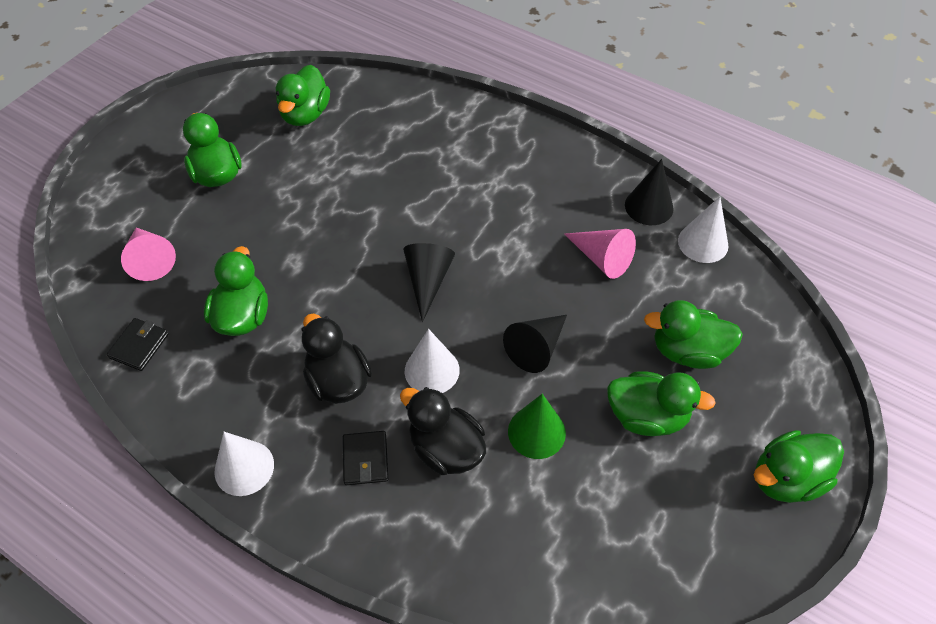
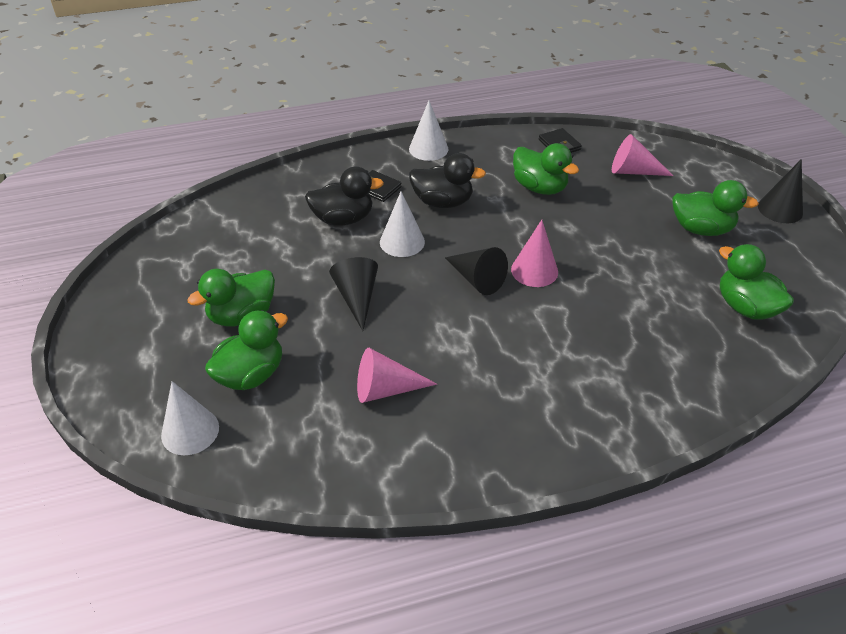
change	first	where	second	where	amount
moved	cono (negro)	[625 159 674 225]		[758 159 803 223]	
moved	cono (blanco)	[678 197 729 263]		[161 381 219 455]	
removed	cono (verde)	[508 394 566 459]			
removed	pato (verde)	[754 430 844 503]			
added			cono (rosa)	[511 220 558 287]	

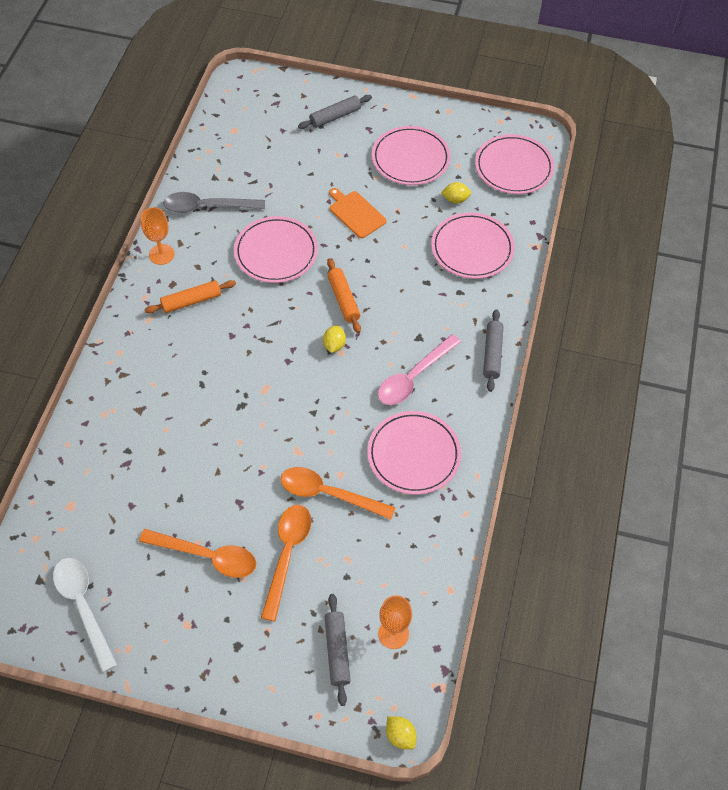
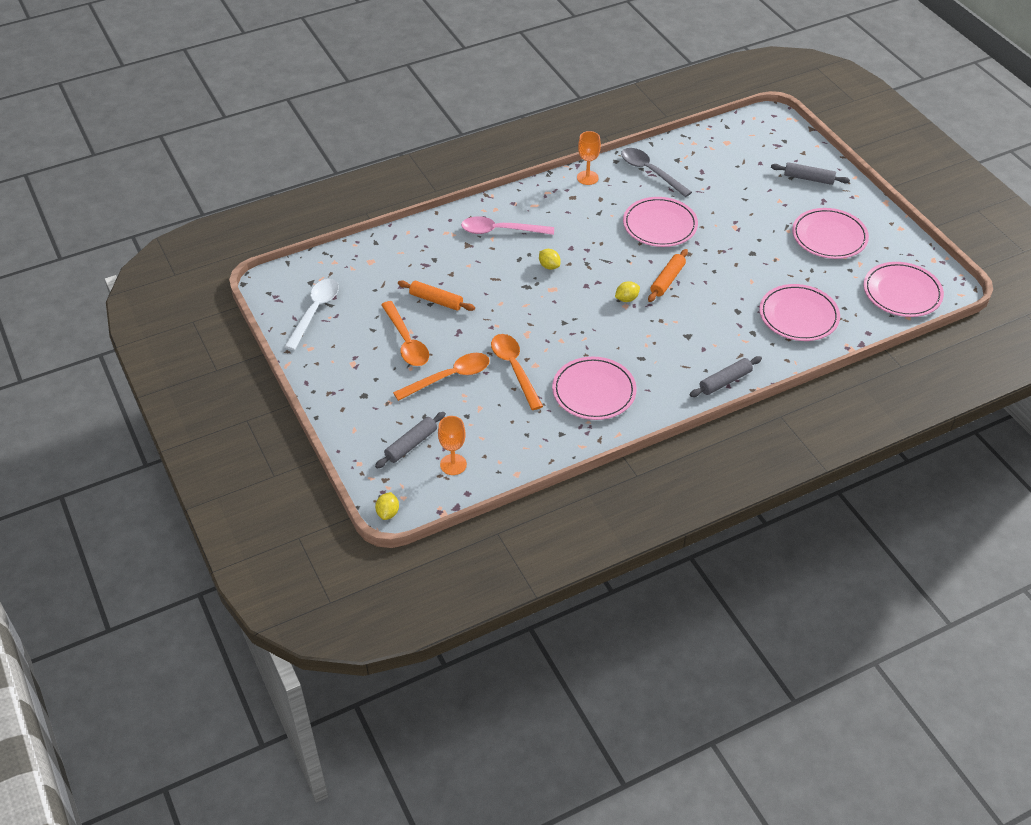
change	first	where	second	where	amount
moved	limón (amarillo)	[441 182 471 204]		[539 249 561 270]	
removed	tabla de cortar (naranja)	[329 188 387 238]			
moved	rodillo (naranja)	[145 280 236 313]		[398 280 475 311]	
moved	cuchara (rosa)	[378 334 461 405]		[461 216 554 235]	

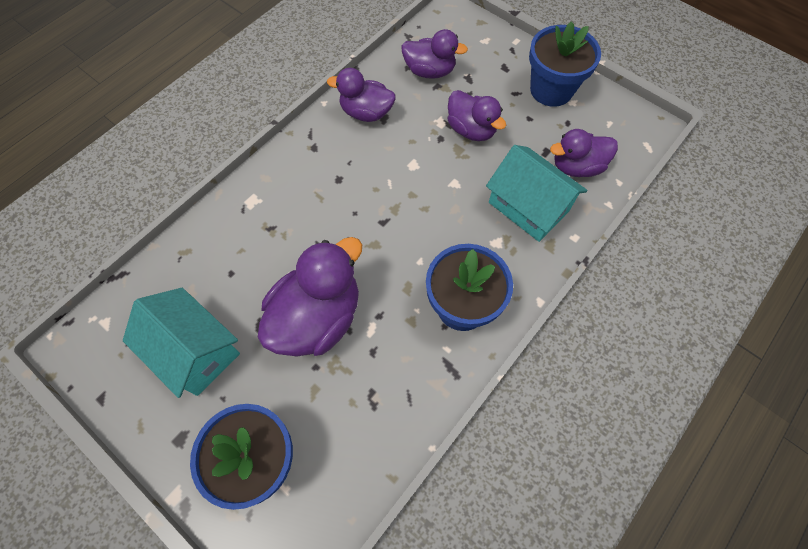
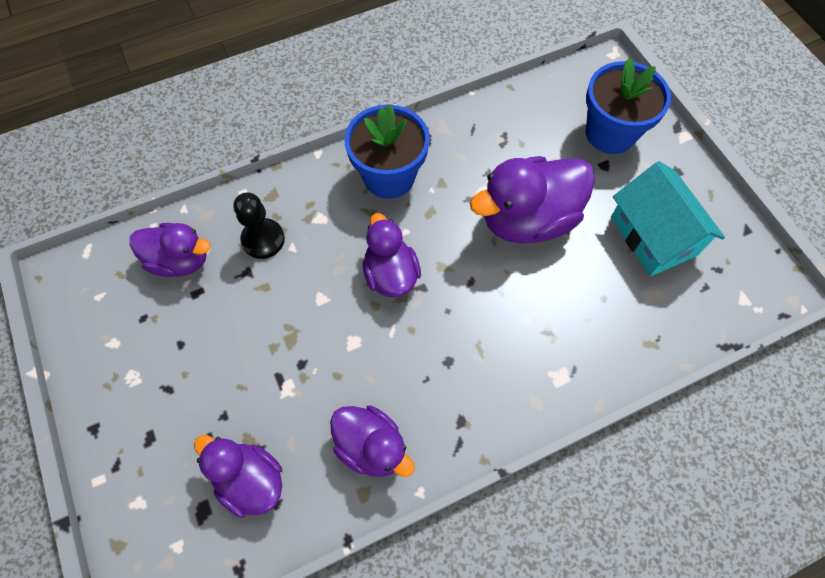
change	first	where	second	where	amount
removed	maceta (azul)	[529 21 601 107]			
moved	pato (morado)	[447 90 506 141]		[363 213 421 297]	
replaced	casa (turquesa)	[486 145 587 242]	peón (negro)	[233 192 285 259]	

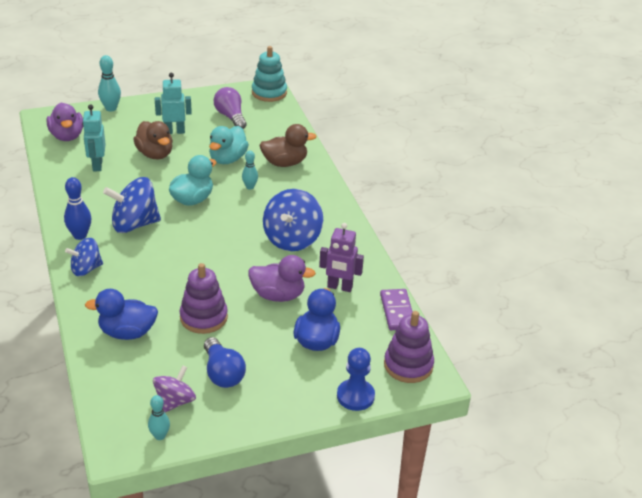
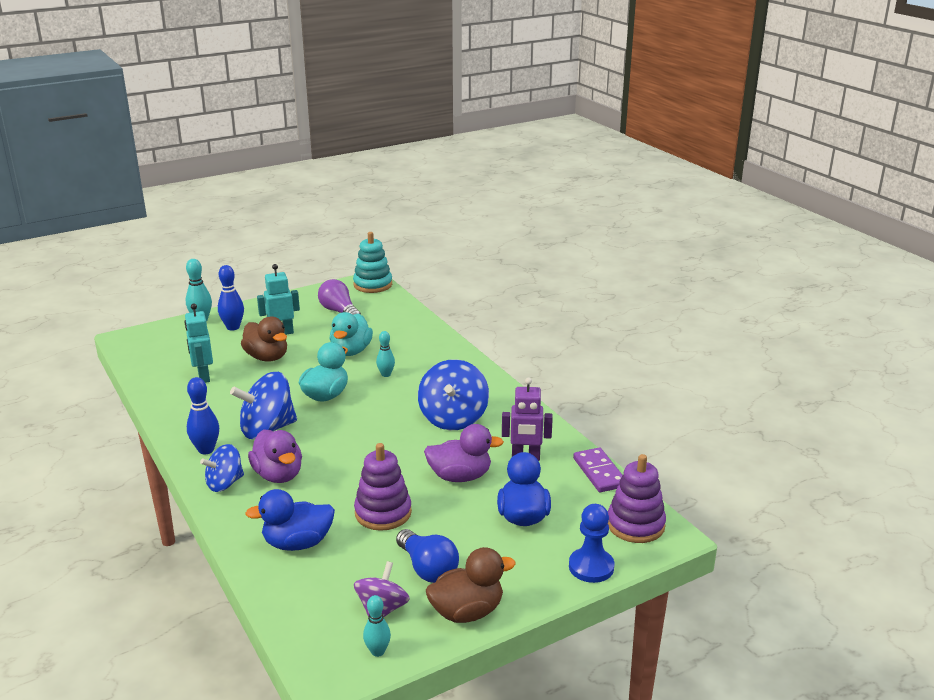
change	first	where	second	where	amount
moved	pato (morado)	[47 103 83 141]		[248 429 302 483]	
moved	pato (marrón)	[259 124 317 167]		[426 547 516 623]	
added			bolo (azul)	[218 265 244 331]	

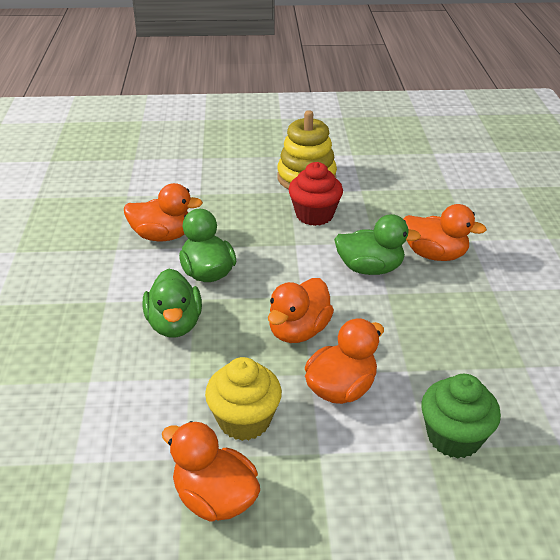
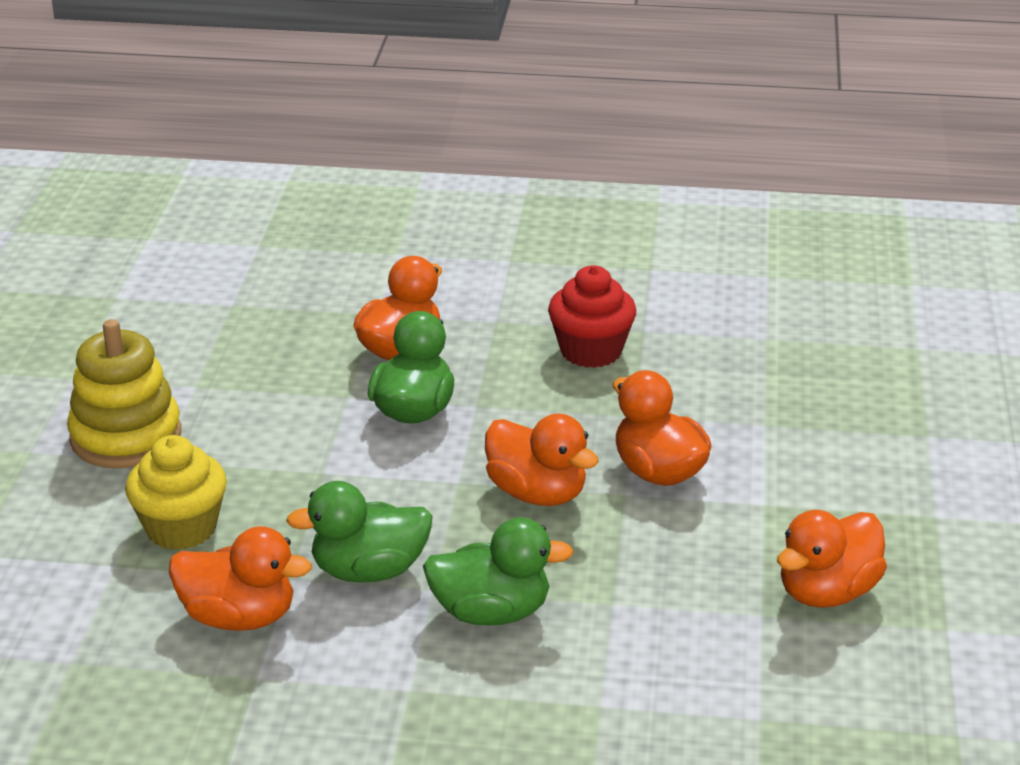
change	first	where	second	where	amount
moved	magdalena (rojo)	[288 162 343 226]		[548 266 636 368]	
turned	pato (naranja)	[124 183 203 241]		[169 526 312 631]	90 degrees clockwise
moved	magdalena (amarillo)	[205 357 282 441]		[125 435 227 550]	
removed	magdalena (verde)	[421 374 501 458]			

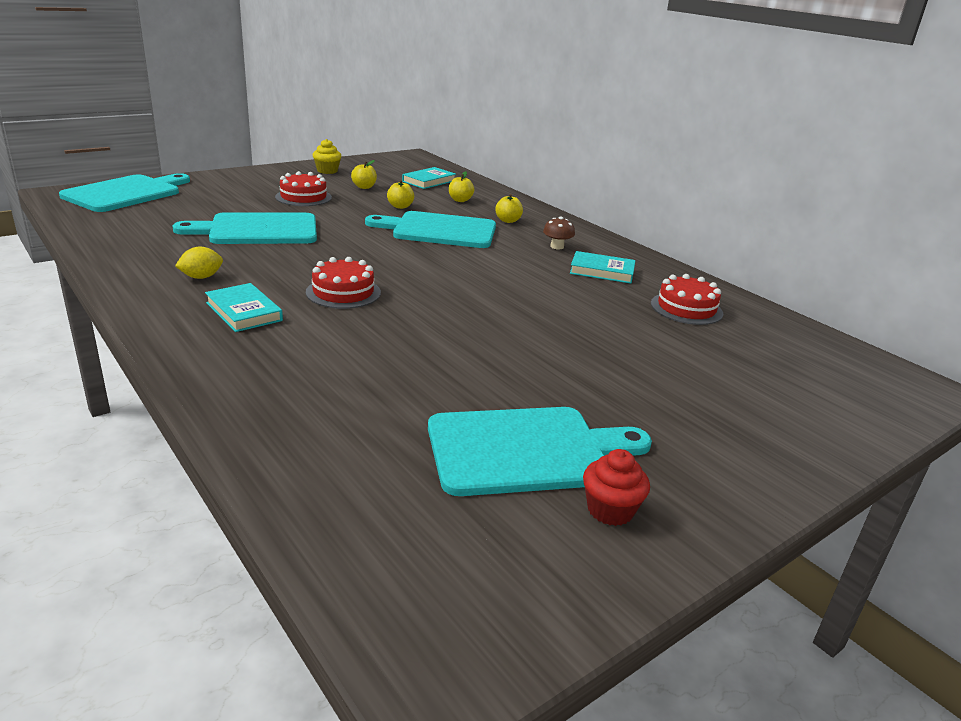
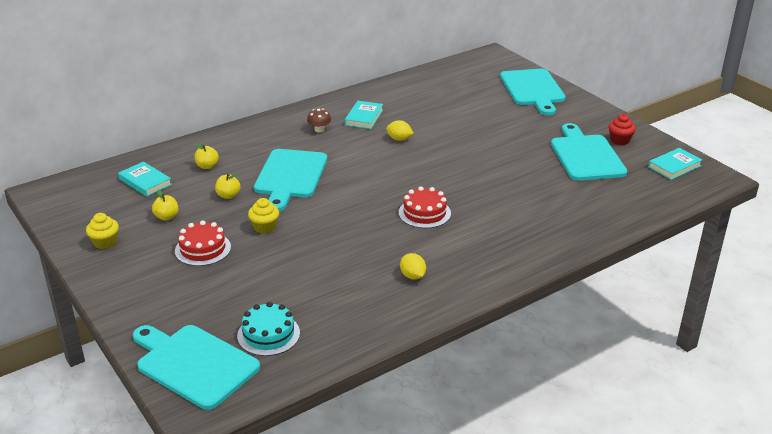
change	first	where	second	where	amount
removed	manzana (amarillo)	[495 194 523 223]			
moved	tabla de cortar (turquesa)	[173 212 317 244]		[500 69 566 115]	
removed	tarta (rojo)	[651 274 723 325]			
moved	libro (turquesa)	[205 283 283 332]		[648 148 702 180]	
added			limón (amarillo)	[386 120 414 141]	
added			magdalena (amarillo)	[248 198 279 234]	
added			tarta (turquesa)	[237 302 300 356]	

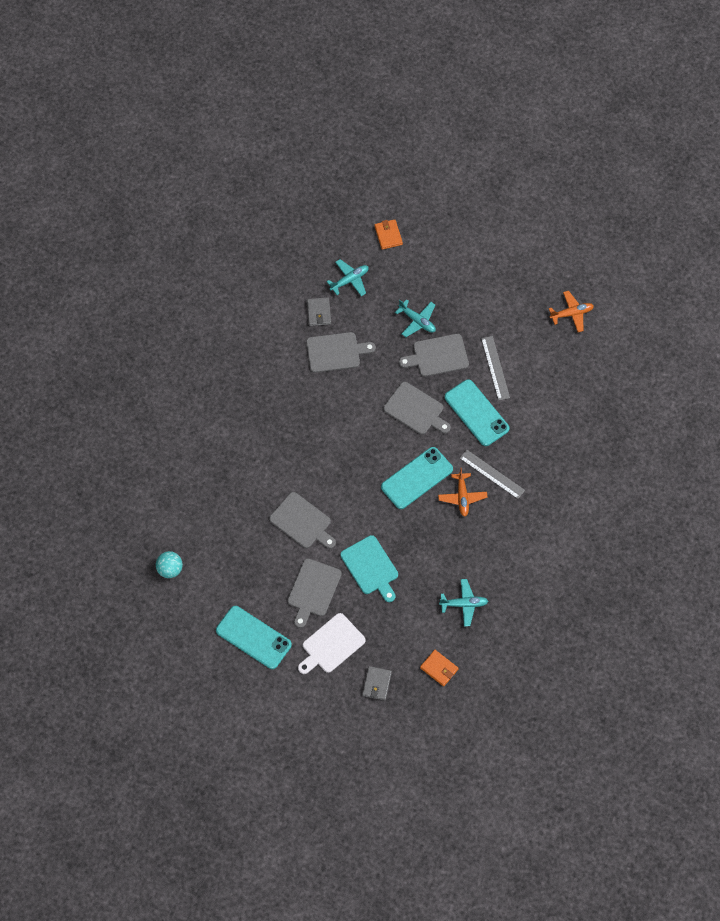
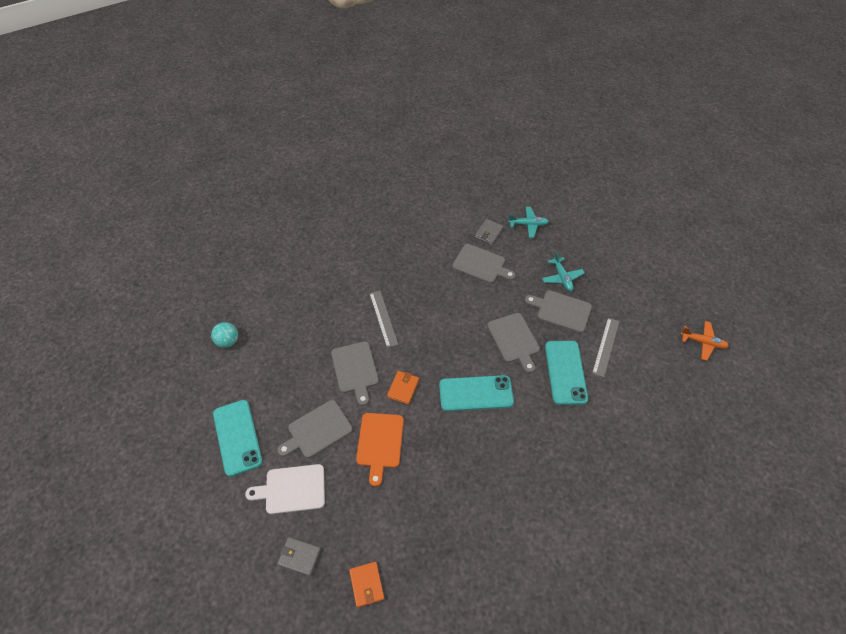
change	first	where	second	where	amount
moved	cartera (naranja)	[374 219 403 250]		[387 371 419 405]	
moved	regla (gris)	[460 450 525 499]		[369 291 398 348]	
removed	avión (naranja)	[438 468 487 517]			
recoloured	tabla de cortar (turquesa)	[340 535 398 602]	tabla de cortar (naranja)	[356 413 404 486]	
removed	avión (turquesa)	[439 579 488 627]			
turned	cartera (gris)	[362 666 392 701]		[277 537 321 576]	60 degrees clockwise

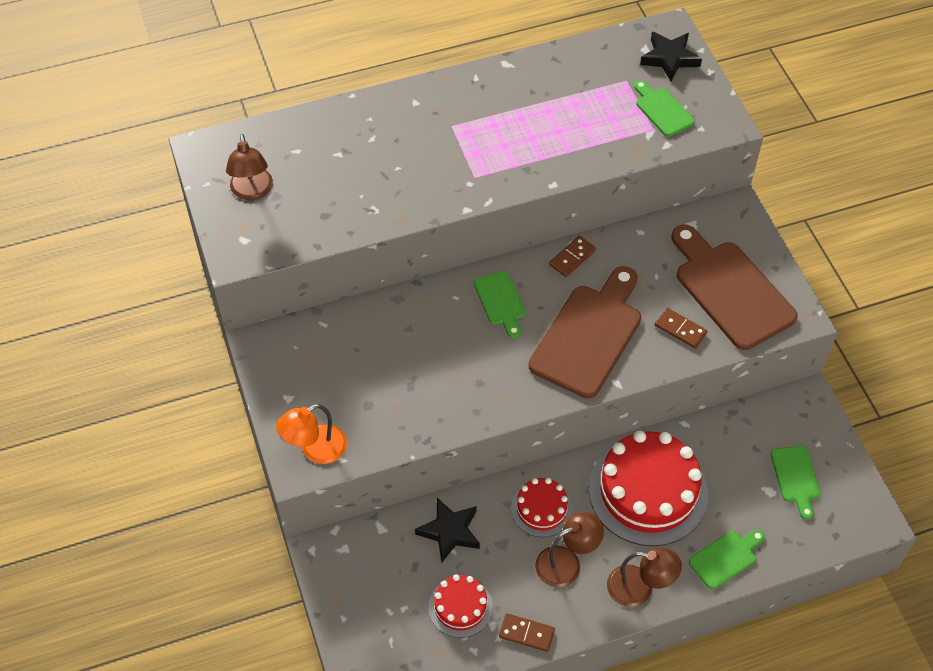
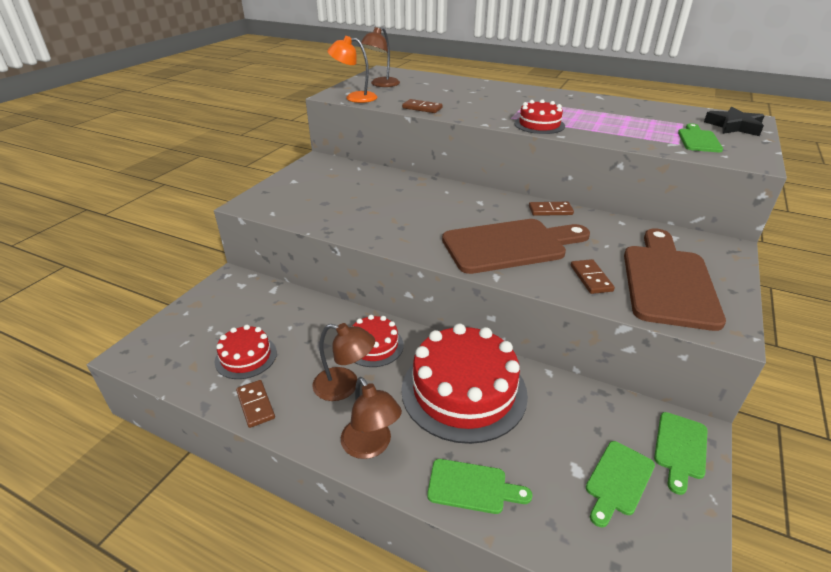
change	first	where	second	where	amount
moved	tabla de cortar (verde)	[474 271 525 338]		[654 412 708 495]	
moved	lámpara (naranja)	[276 404 347 464]		[327 36 378 103]	
removed	estrella (negro)	[415 498 480 563]			
added			ficha de dominó (marrón)	[402 99 443 113]	
added			tarta (rojo)	[514 99 565 134]	

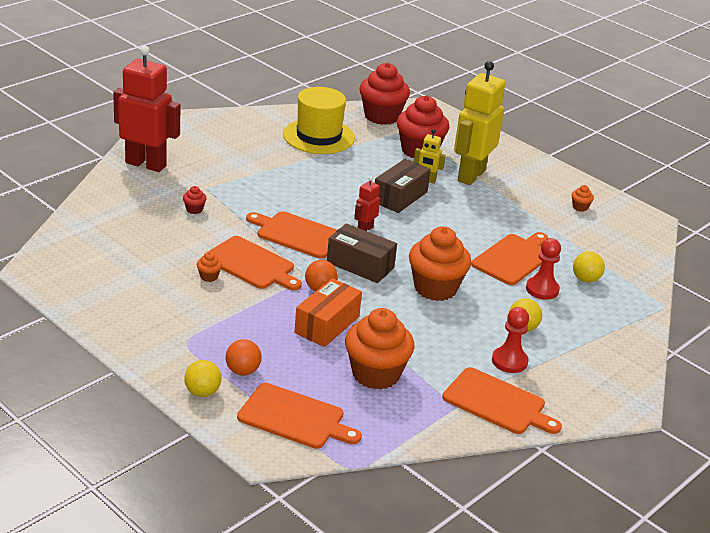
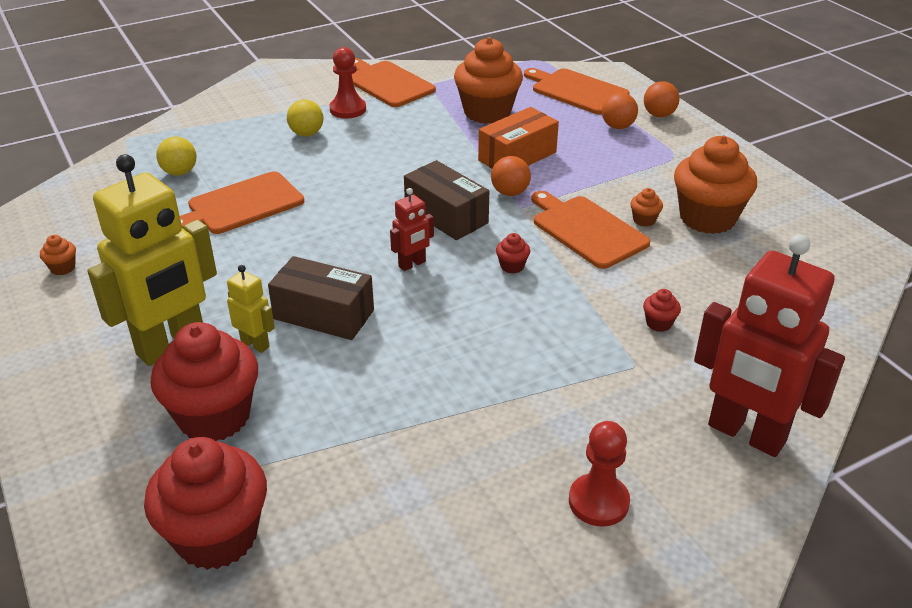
change	first	where	second	where	amount
removed	sombrero (amarillo)	[283 87 355 154]			
turned	caja (marrón)	[375 158 431 213]		[268 256 374 340]	60 degrees clockwise
replaced	tabla de cortar (naranja)	[246 211 337 259]	magdalena (rojo)	[496 233 530 273]	
moved	magdalena (naranja)	[409 226 472 301]		[674 136 757 234]	
moved	peón (rojo)	[526 238 561 300]		[569 421 630 527]	
recoloured	pelota (amarillo)	[184 360 222 397]	pelota (naranja)	[644 81 680 117]	

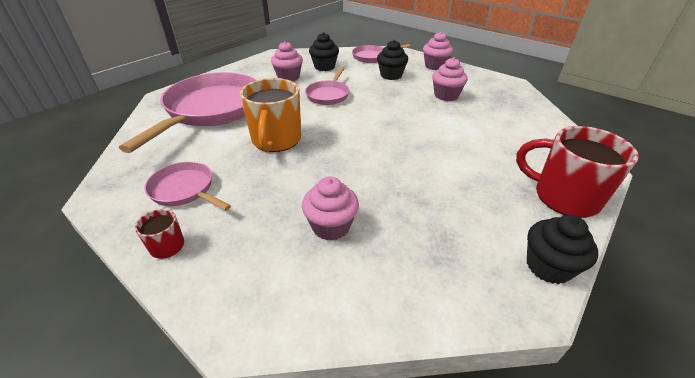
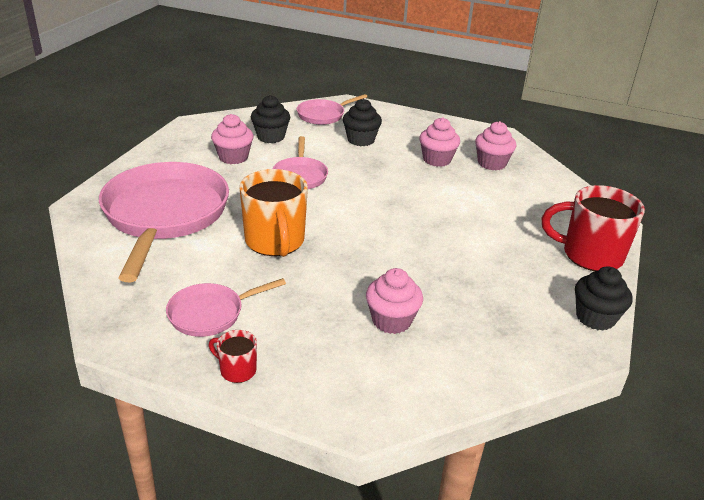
change	first	where	second	where	amount
moved	magdalena (rosa)	[423 32 453 70]		[475 121 516 170]	
turned	sartén (rosa)	[144 161 231 211]		[166 278 286 337]	45 degrees counterclockwise

